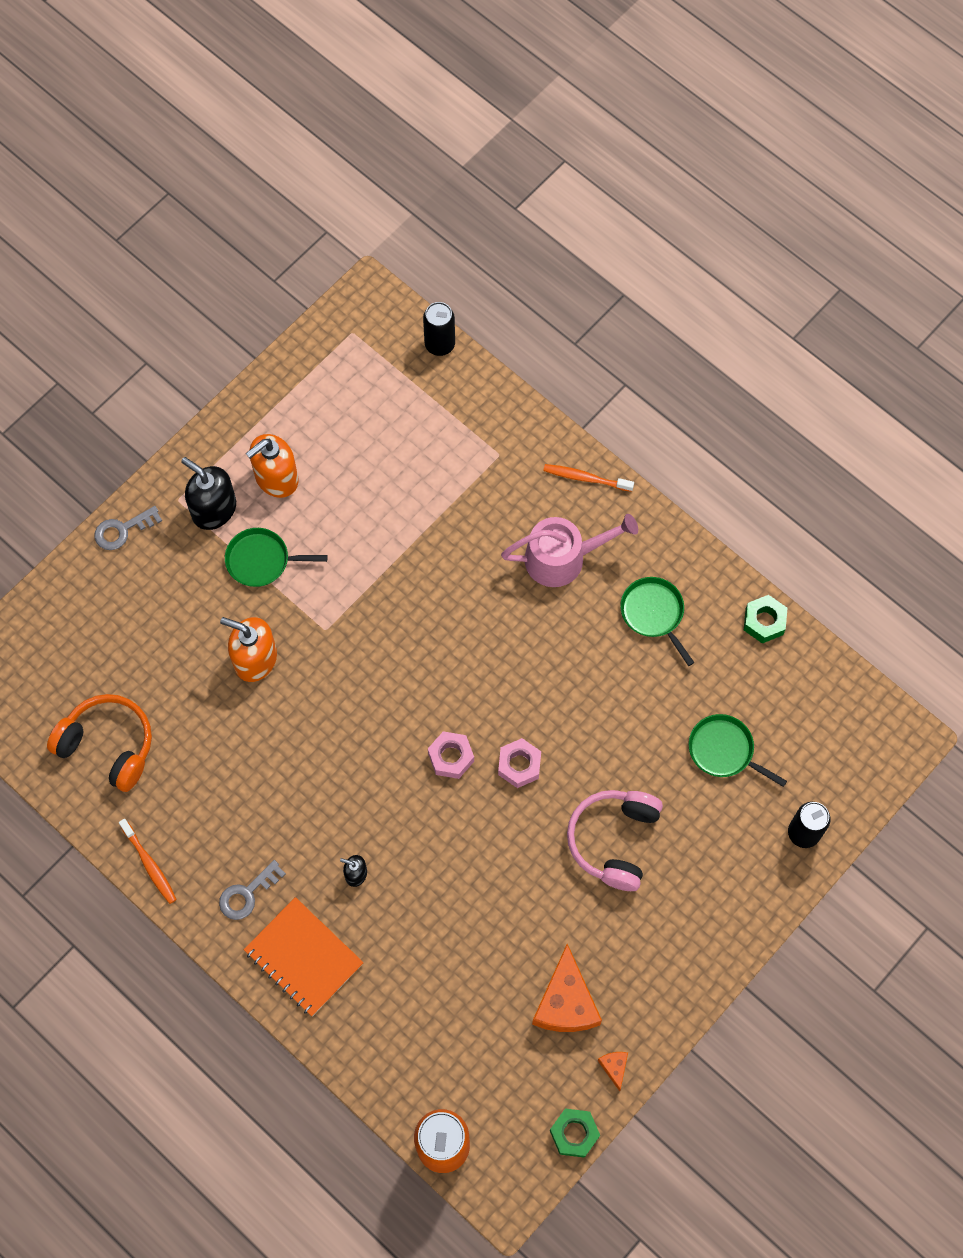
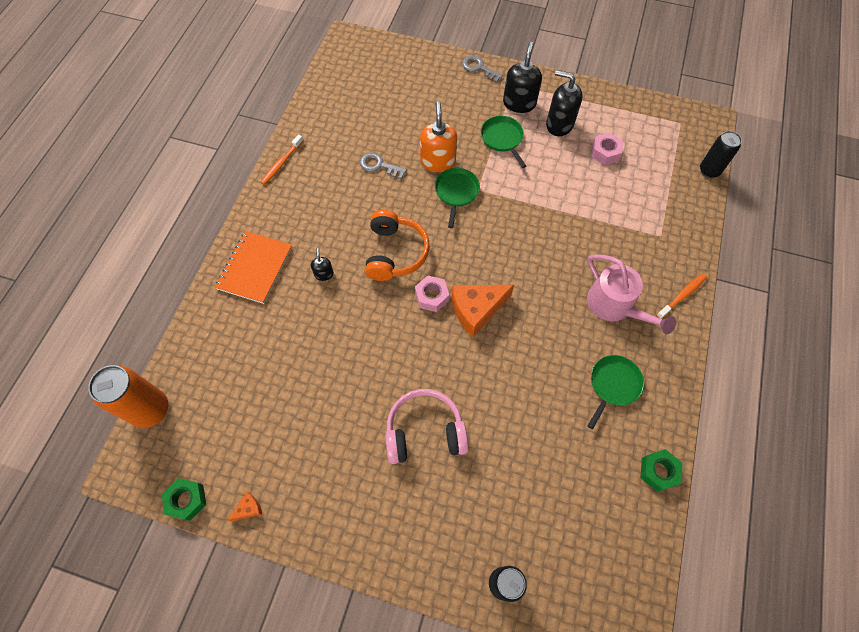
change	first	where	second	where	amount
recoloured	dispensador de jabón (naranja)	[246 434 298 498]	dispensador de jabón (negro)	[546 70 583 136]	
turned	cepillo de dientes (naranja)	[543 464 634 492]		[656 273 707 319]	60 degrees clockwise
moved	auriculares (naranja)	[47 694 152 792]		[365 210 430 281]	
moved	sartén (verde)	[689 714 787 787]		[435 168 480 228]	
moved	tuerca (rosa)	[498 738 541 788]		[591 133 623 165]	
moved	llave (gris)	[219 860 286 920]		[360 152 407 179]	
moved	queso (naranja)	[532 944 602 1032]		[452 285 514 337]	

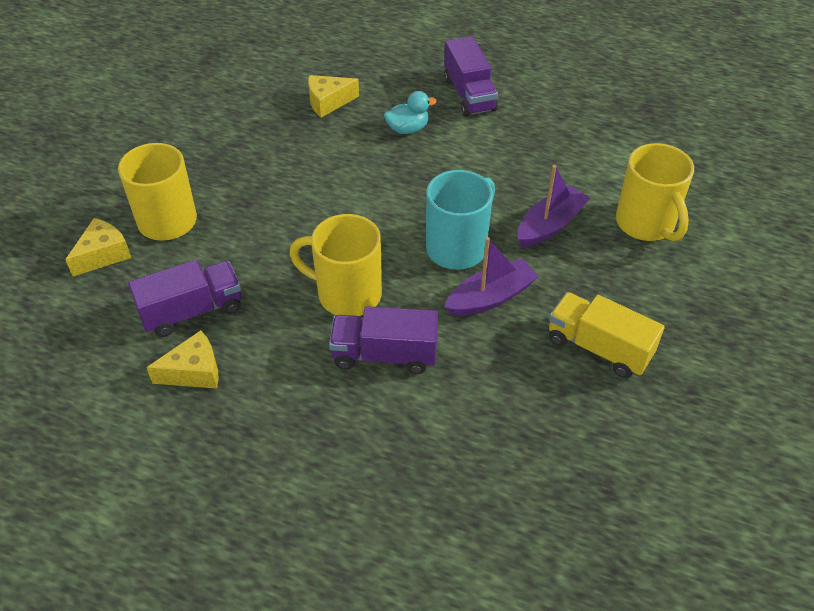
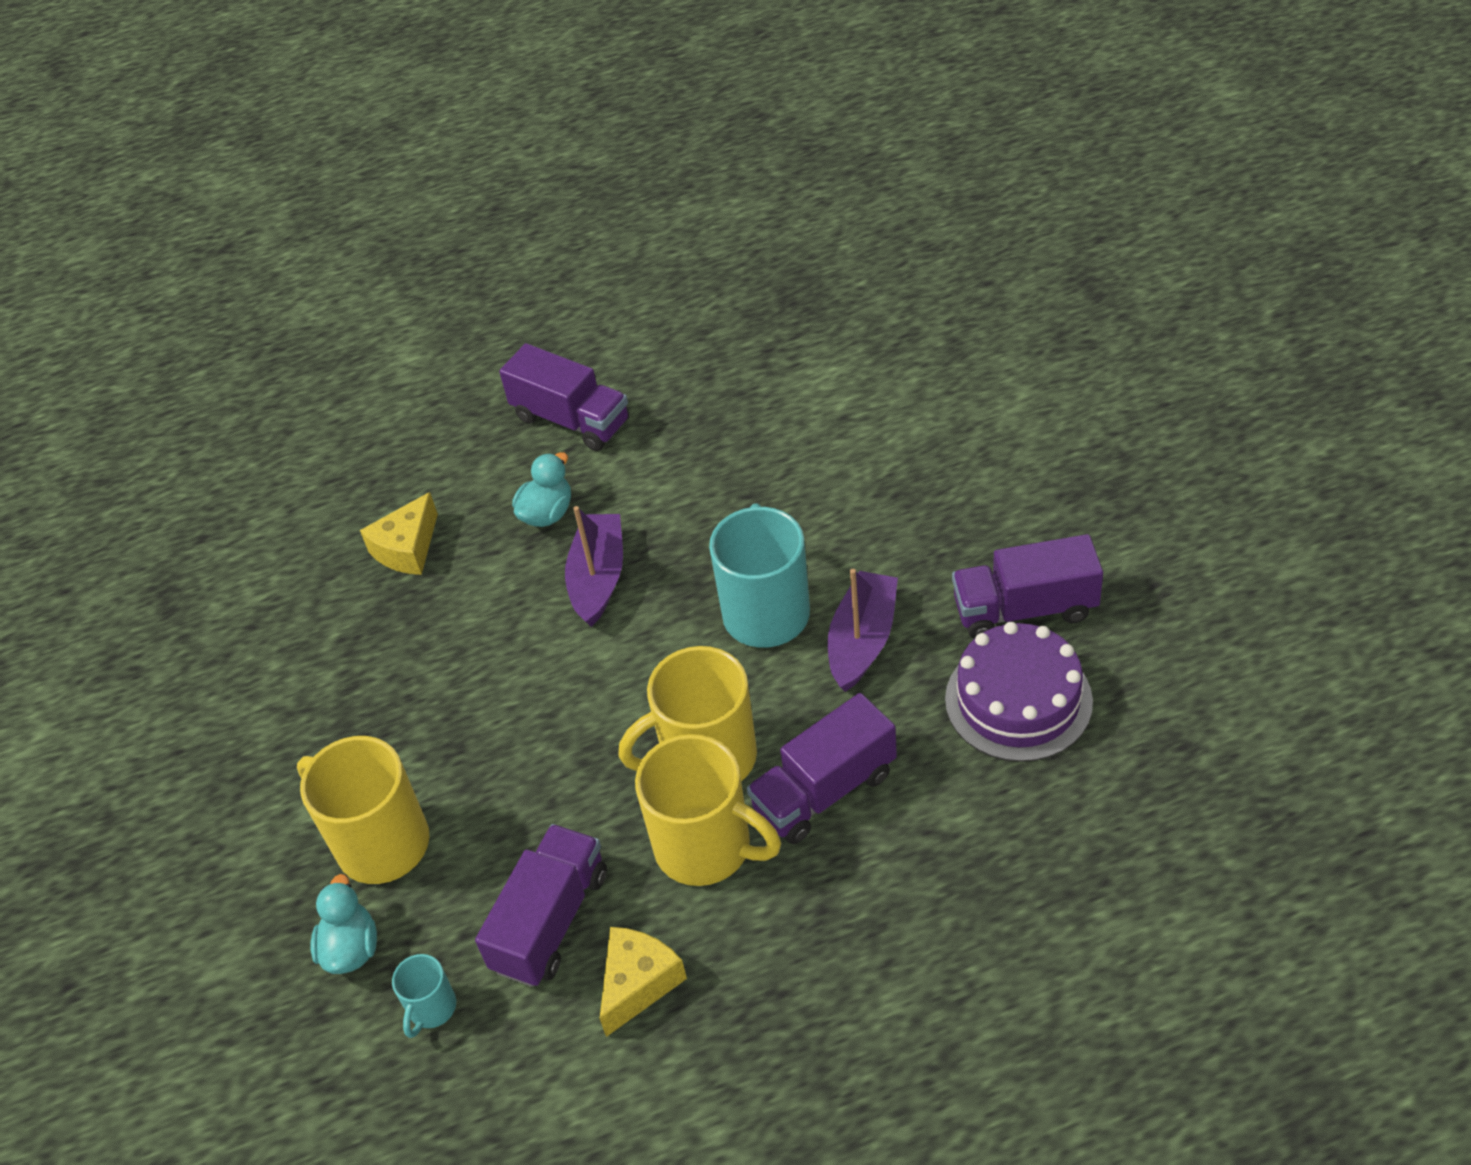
change	first	where	second	where	amount
moved	taza (amarillo)	[616 143 694 241]		[635 734 781 886]	
moved	barco (morado)	[518 165 590 247]		[565 506 623 627]	
replaced	queso (amarillo)	[65 218 131 276]	pato (turquesa)	[311 874 377 974]	
recoloured	camión (amarillo)	[549 292 665 378]	camión (morado)	[952 534 1103 639]	
added			tarta (morado)	[945 622 1093 762]	
added			taza (turquesa)	[392 954 456 1038]	

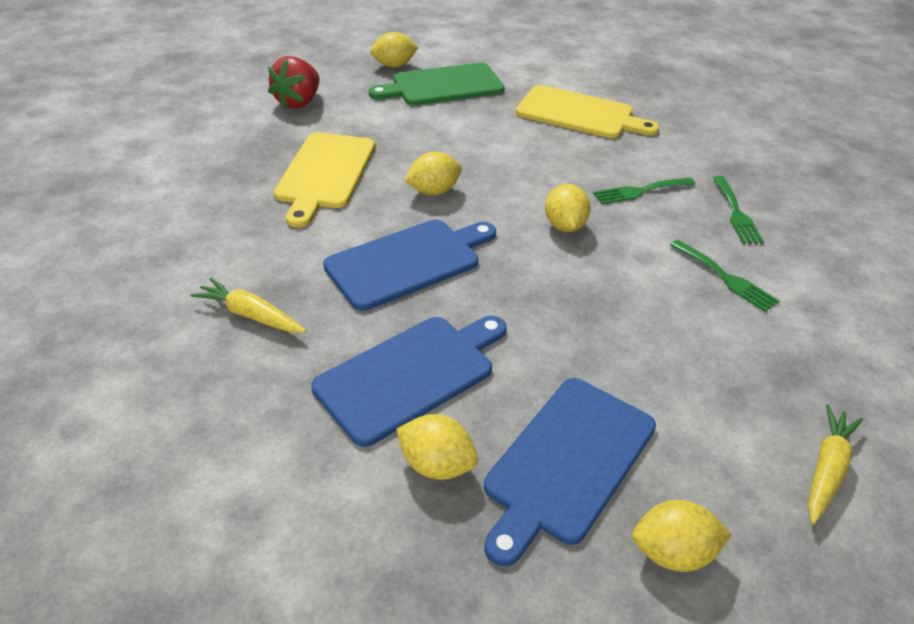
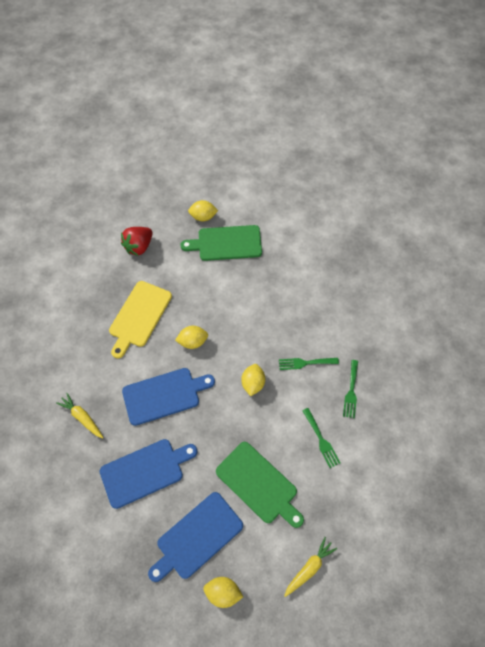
change	first	where	second	where	amount
removed	tabla de cortar (amarillo)	[516 85 659 138]			
removed	limón (amarillo)	[396 414 478 480]			
added			tabla de cortar (verde)	[216 442 304 528]	

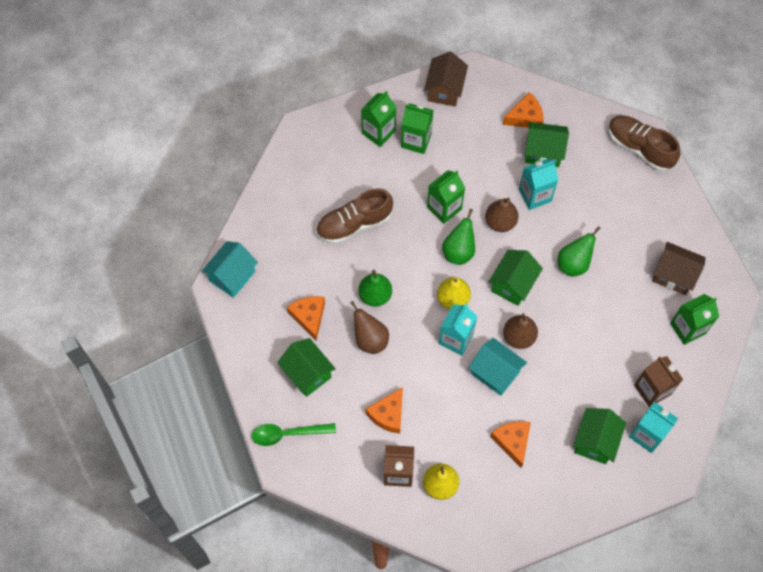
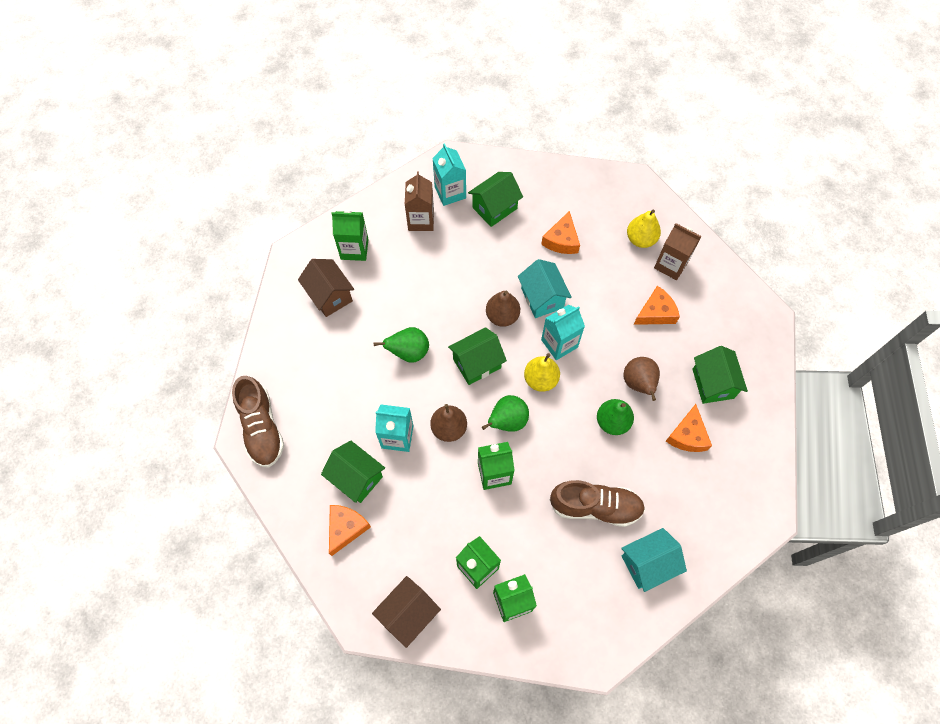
change	first	where	second	where	amount
turned	queso (naranja)	[503 92 543 128]		[329 505 371 556]	105 degrees clockwise
moved	casa (turquesa)	[201 241 258 298]		[621 528 687 592]	
removed	cuchara (verde)	[252 423 336 446]			

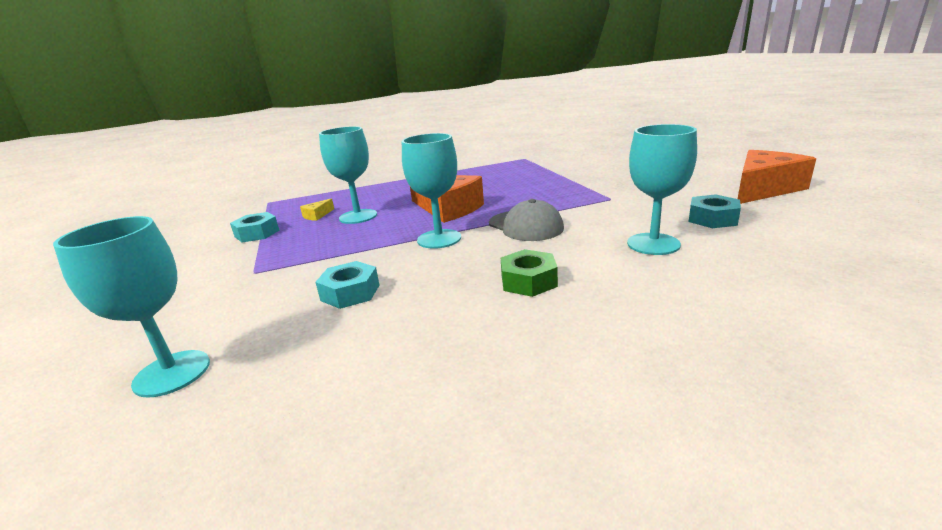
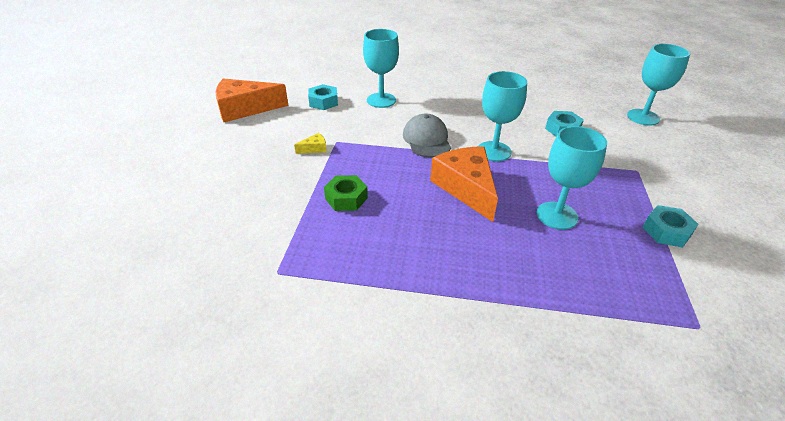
change	first	where	second	where	amount
moved	queso (amarillo)	[300 198 334 221]		[294 133 327 154]	
moved	tuerca (verde)	[501 249 558 297]		[324 175 368 211]	

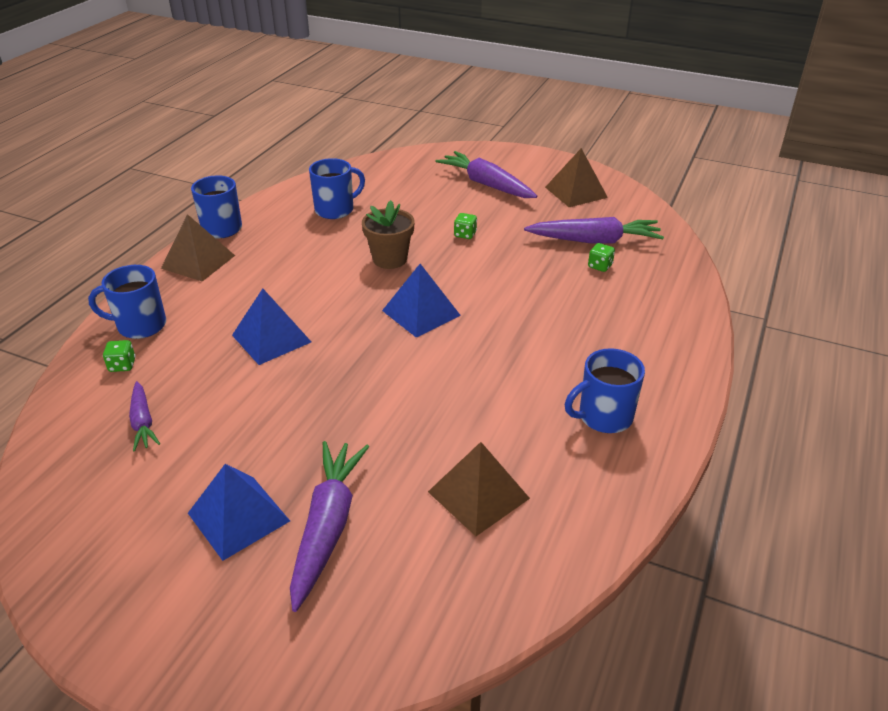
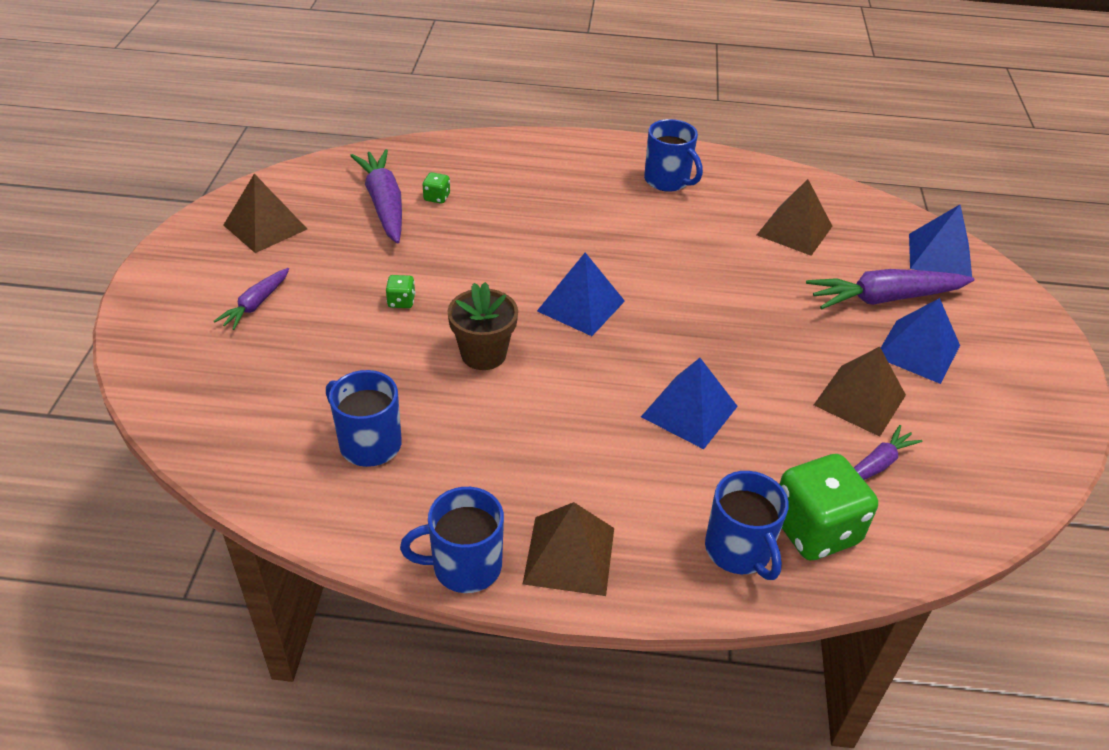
change	first	where	second	where	amount
resized	zanahoria (morado)	[435 151 537 198]		[214 268 289 330]	x0.56
resized	dado (verde)	[103 340 136 372]		[779 454 878 560]	x2.32
added			pirámide (azul)	[909 205 972 277]	
added			pirámide (marrón)	[814 347 906 437]	

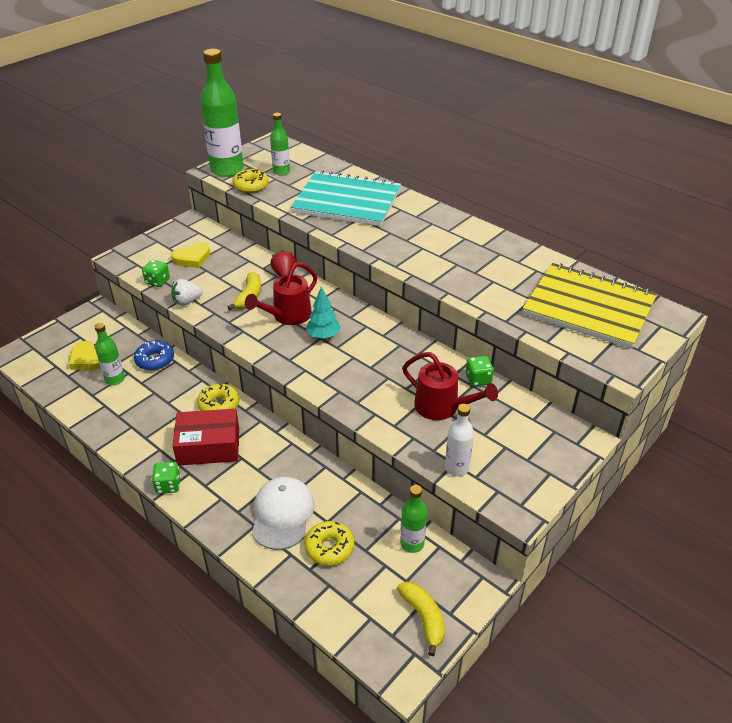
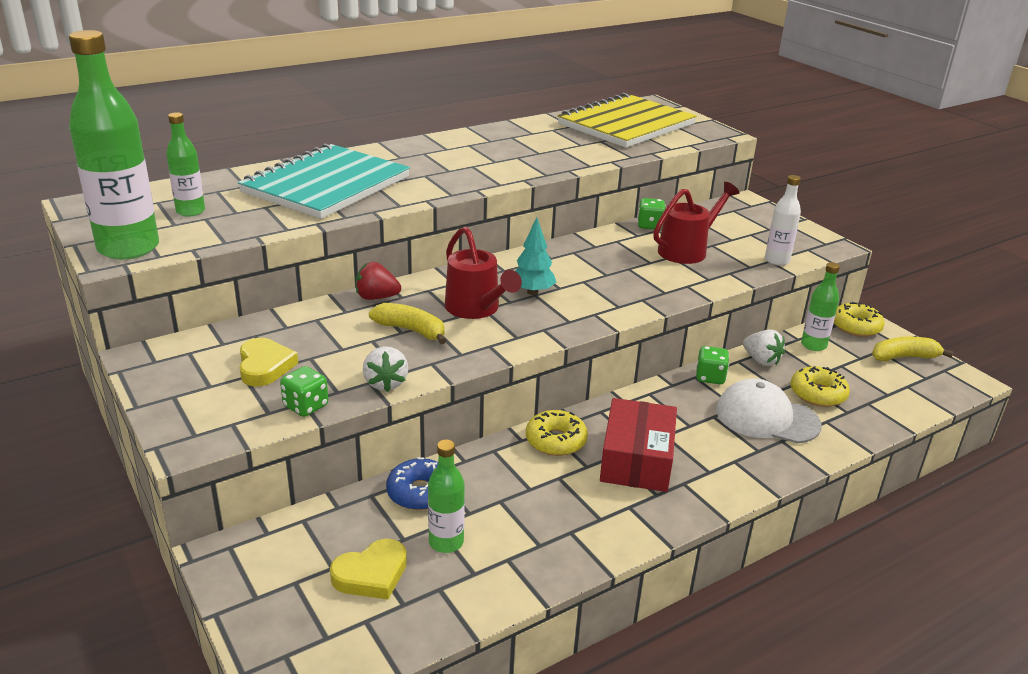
change	first	where	second	where	amount
moved	rosquilla (amarillo)	[232 168 269 193]		[834 302 885 337]	
moved	dado (verde)	[152 462 181 494]		[696 346 729 384]	
added			fresa (blanco)	[743 329 785 366]	

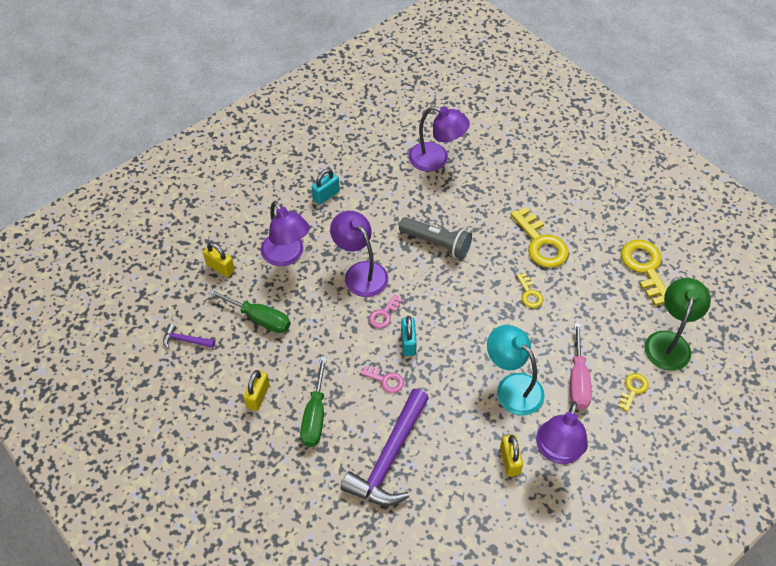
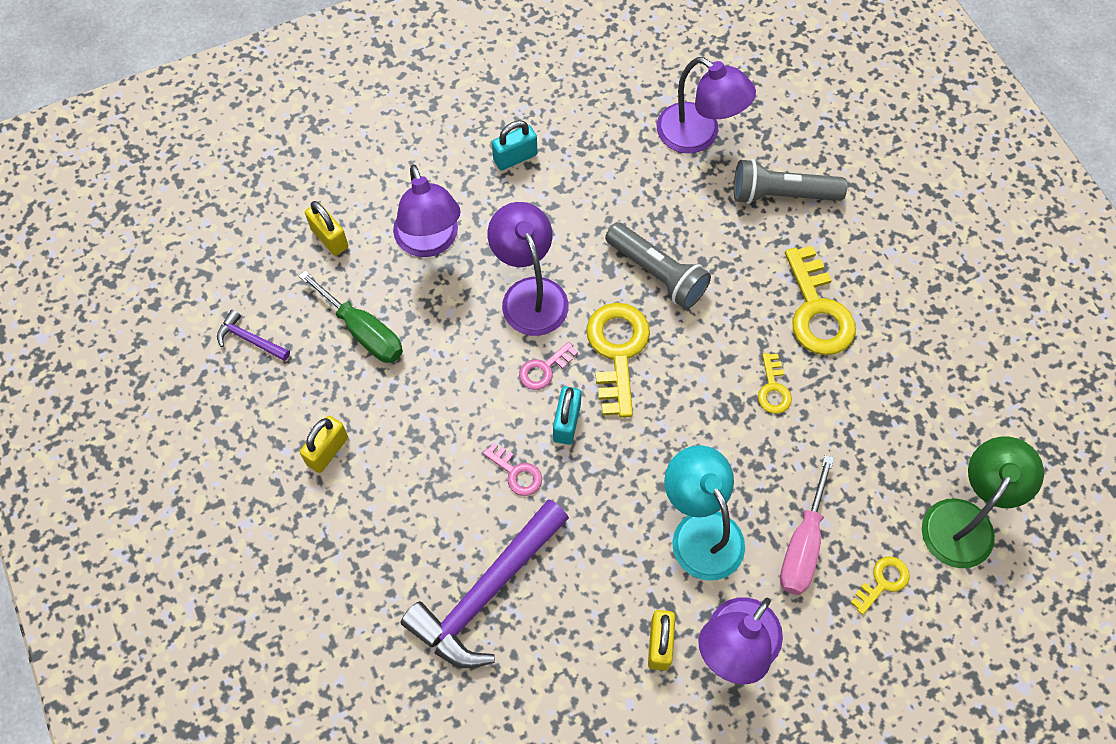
change	first	where	second	where	amount
moved	llave (amarillo)	[621 239 667 306]		[586 303 650 418]	
removed	destornillador (verde)	[300 356 327 447]			
added			lámpara de mano (gris)	[734 159 847 204]	

